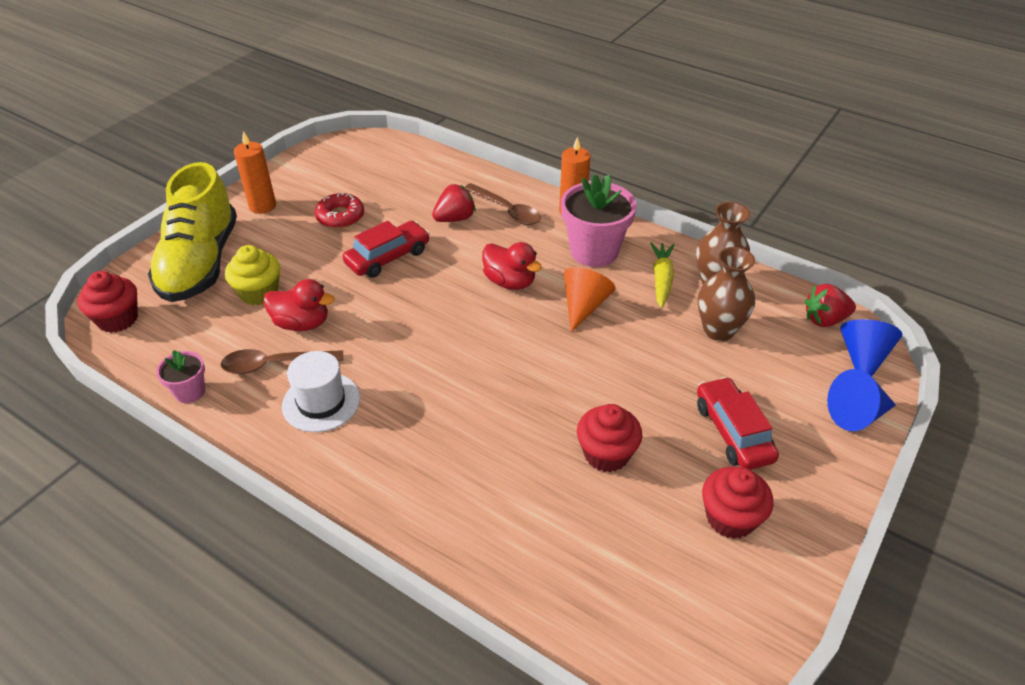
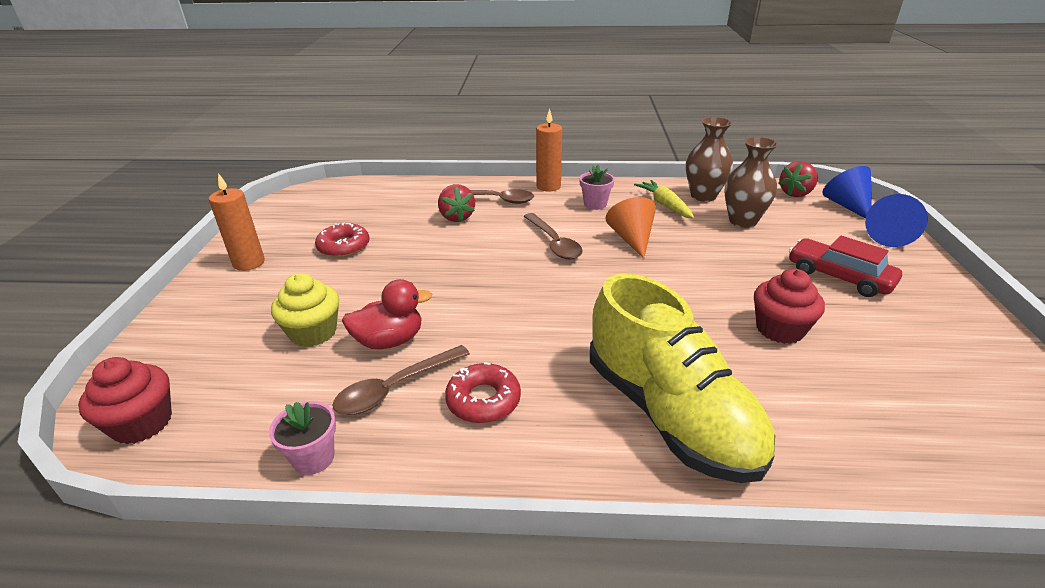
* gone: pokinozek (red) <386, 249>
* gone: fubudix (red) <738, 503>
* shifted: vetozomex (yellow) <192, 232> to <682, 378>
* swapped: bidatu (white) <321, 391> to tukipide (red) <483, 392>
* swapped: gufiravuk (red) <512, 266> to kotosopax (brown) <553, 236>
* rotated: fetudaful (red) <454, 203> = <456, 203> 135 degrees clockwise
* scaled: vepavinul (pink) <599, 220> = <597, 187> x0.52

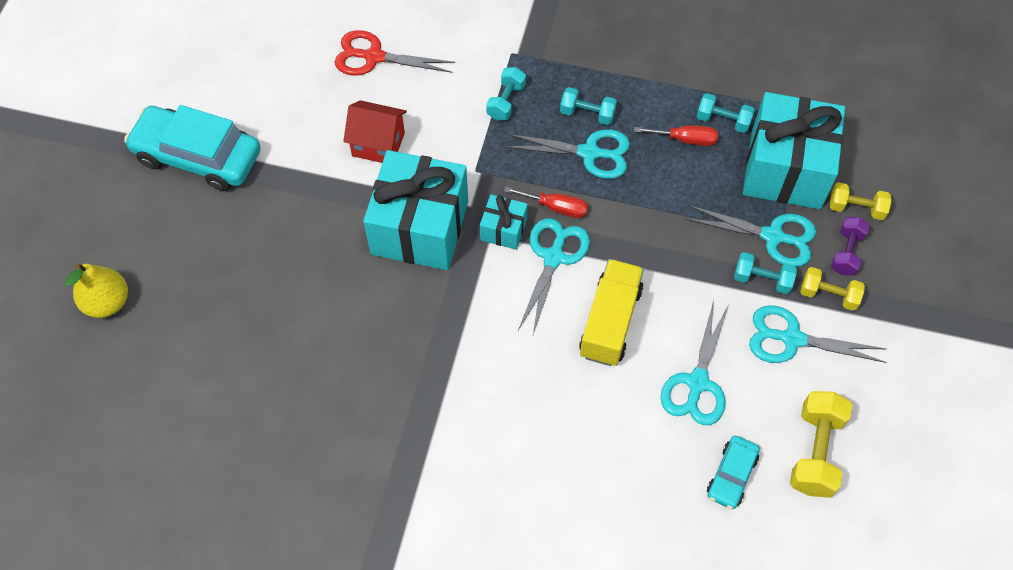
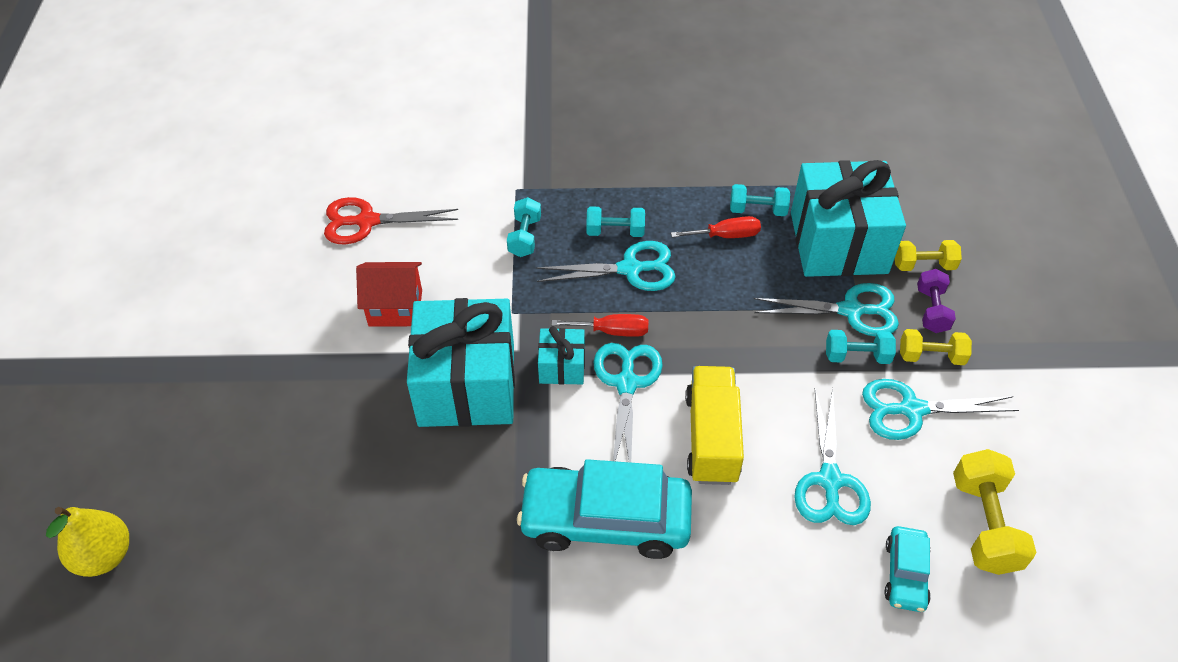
* shifted: pokinozek (turquoise) <192, 148> to <604, 509>

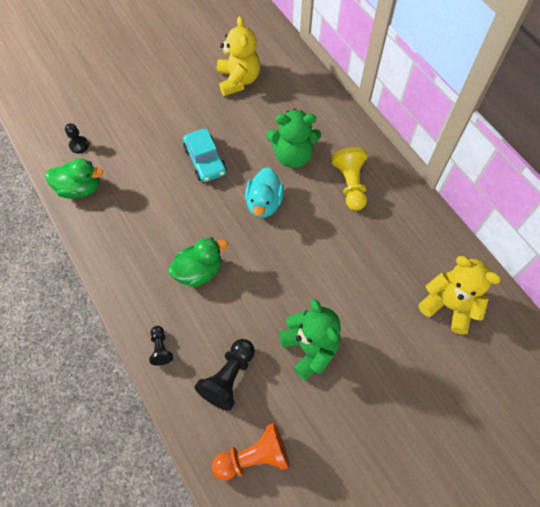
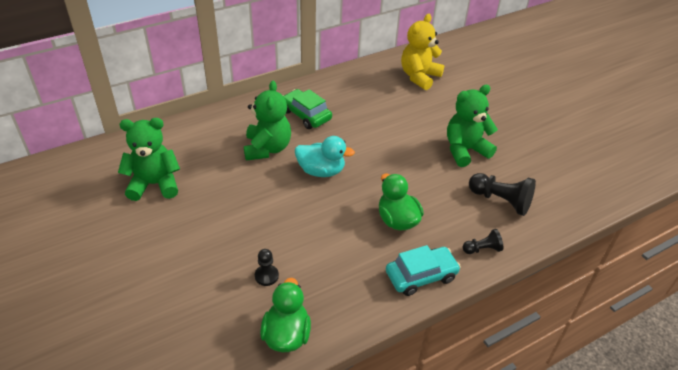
* gone: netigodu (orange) <251, 451>
* shifted: netigodu (black) <77, 138> to <267, 267>
* shifted: pokinozek (turquoise) <205, 155> to <423, 270>
* swapped: netigodu (yellow) <349, 179> to pokinozek (green) <307, 109>
* repainted: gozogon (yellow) <238, 56> to gozogon (green) <149, 159>

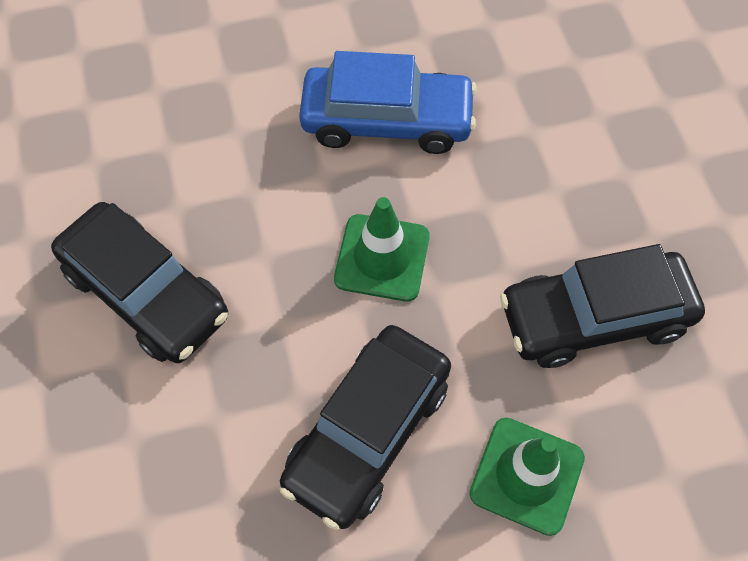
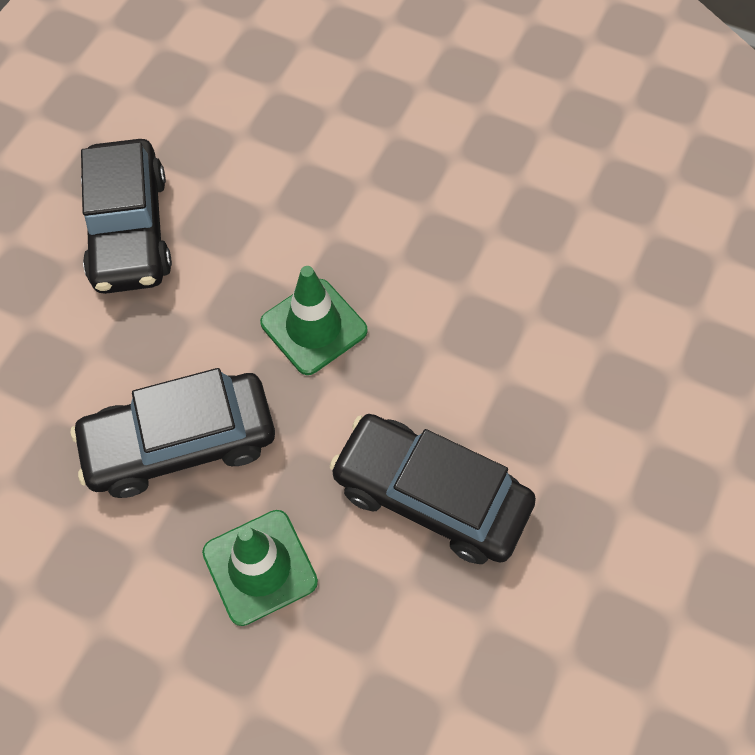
* gone: pokinozek (blue) <388, 102>

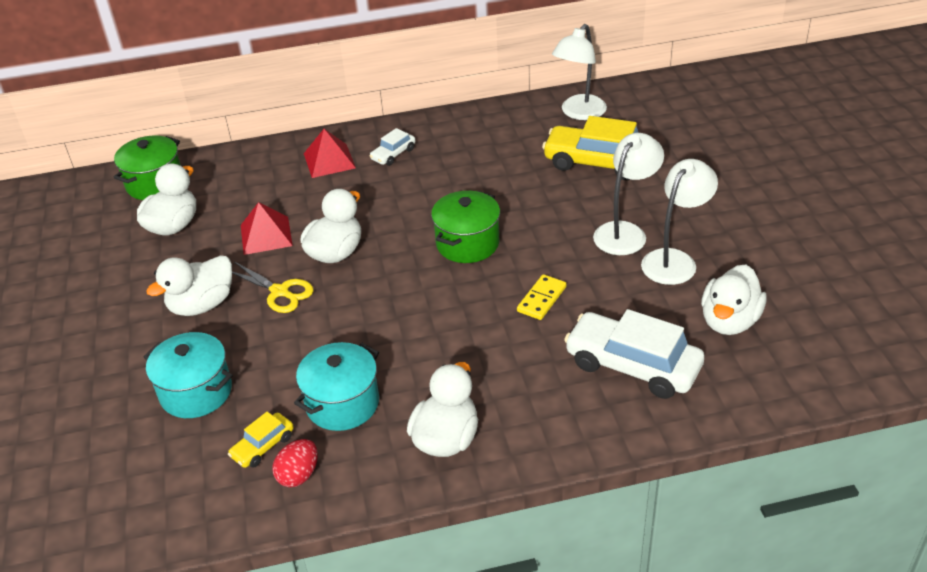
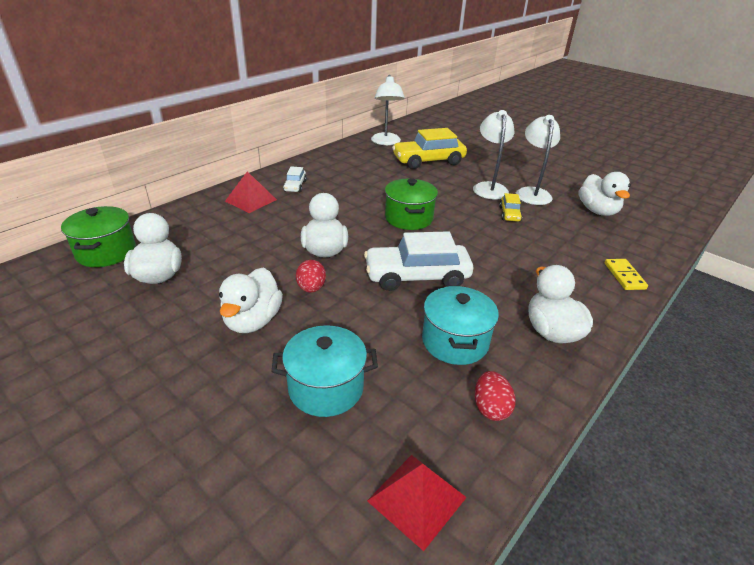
* shifted: pokinozek (yellow) <261, 440> to <510, 207>
* shifted: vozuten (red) <267, 228> to <417, 503>
* shifted: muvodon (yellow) <541, 297> to <626, 274>
* shifted: pokinozek (white) <634, 354> to <418, 261>
* swapped: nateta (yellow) <273, 287> to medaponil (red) <311, 276>

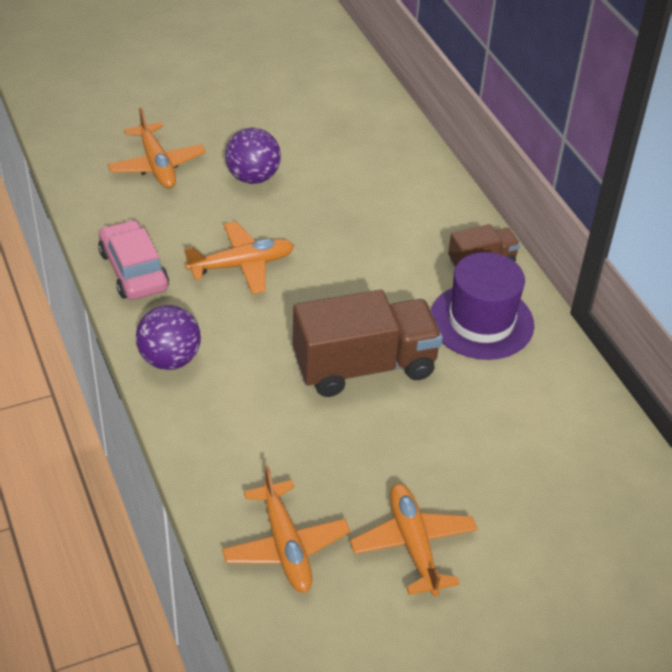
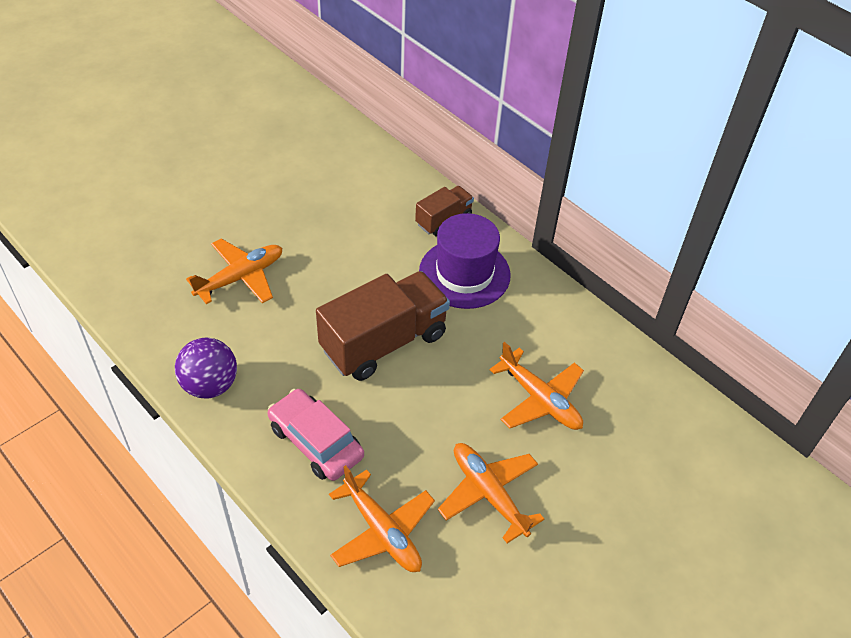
* gone: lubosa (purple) <253, 156>
* shifted: pokinozek (pink) <133, 260> to <316, 435>
* shifted: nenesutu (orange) <157, 147> to <536, 386>

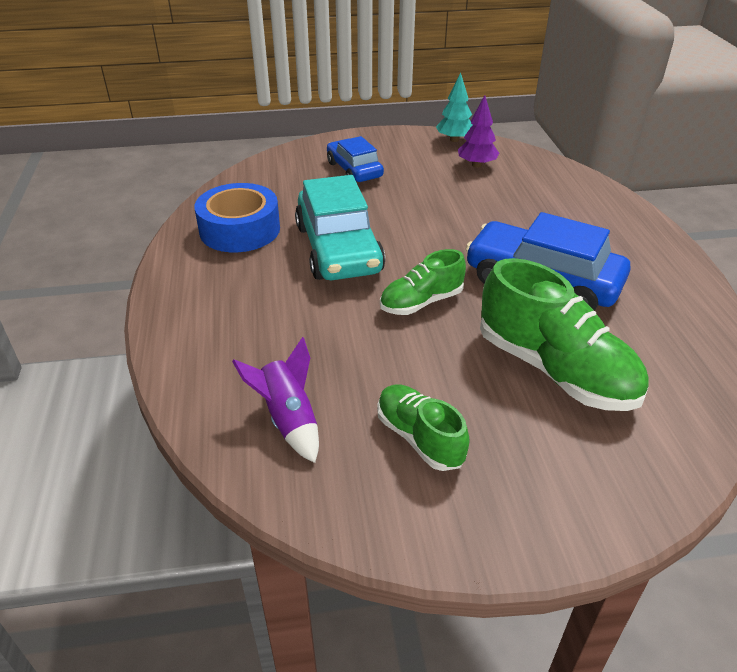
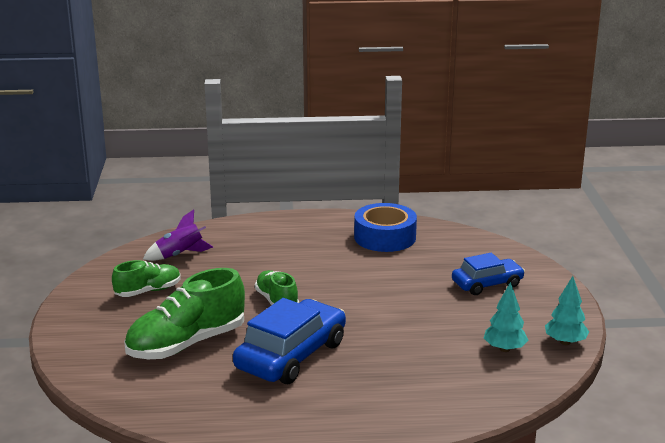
* gone: pokinozek (turquoise) <340, 227>
* repainted: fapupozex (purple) <478, 131> to fapupozex (turquoise) <506, 317>

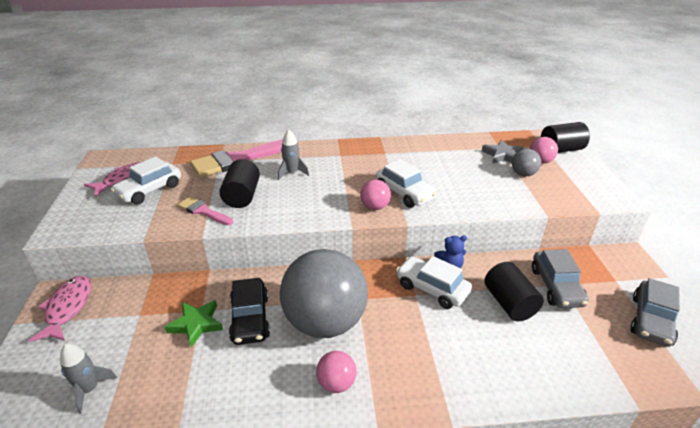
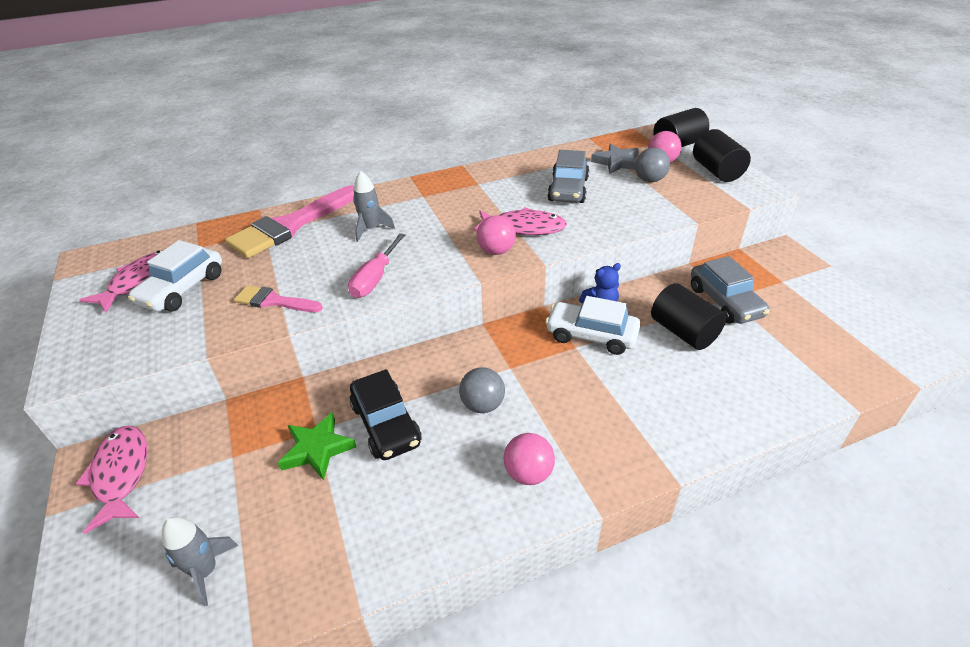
* new: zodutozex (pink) <376, 265>
* shifted: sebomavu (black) <239, 183> to <722, 155>
* shifted: pokinozek (grey) <655, 312> to <568, 176>
* swapped: pokinozek (white) <406, 183> to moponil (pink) <520, 221>
* scaled: lubosa (grey) <324, 293> = <482, 390> x0.42

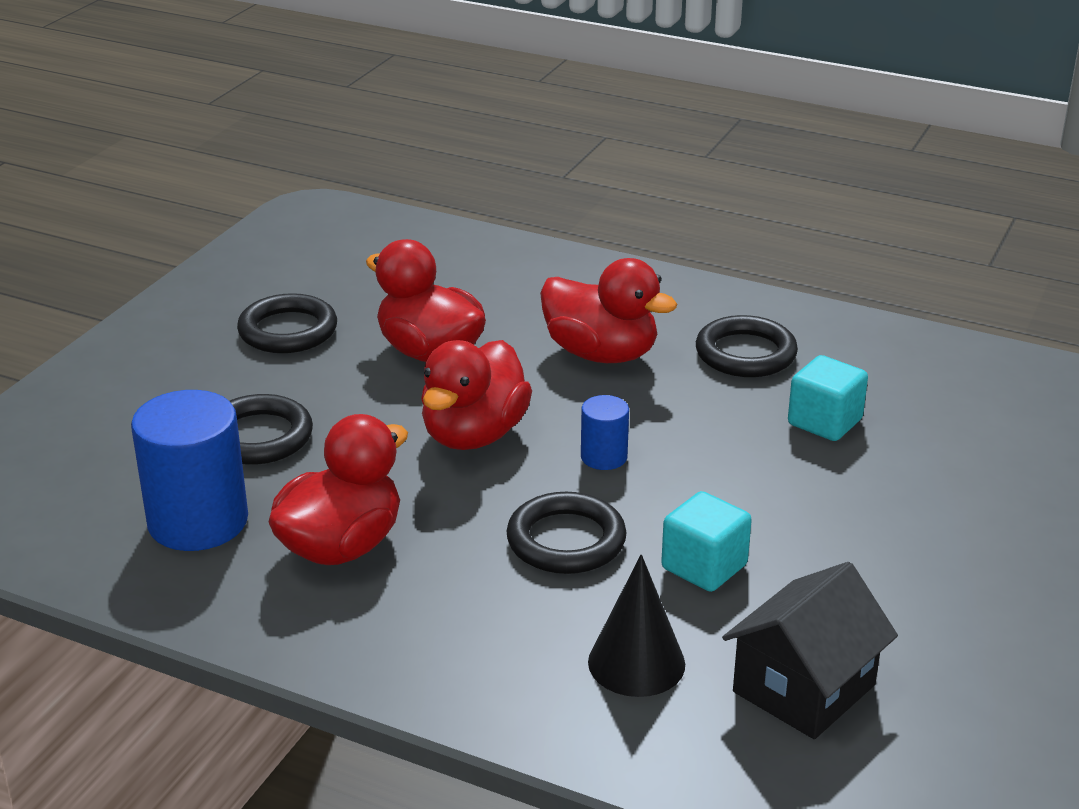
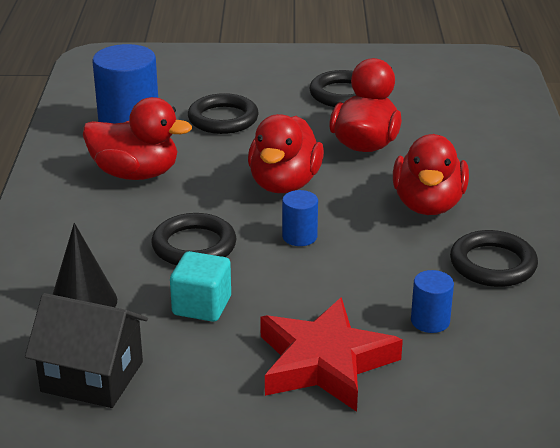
* new: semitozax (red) <331, 354>
* swapped: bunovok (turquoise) <828, 398> to sebomavu (blue) <432, 301>
* rotated: gufiravuk (red) <476, 395> = <286, 153> 75 degrees counterclockwise

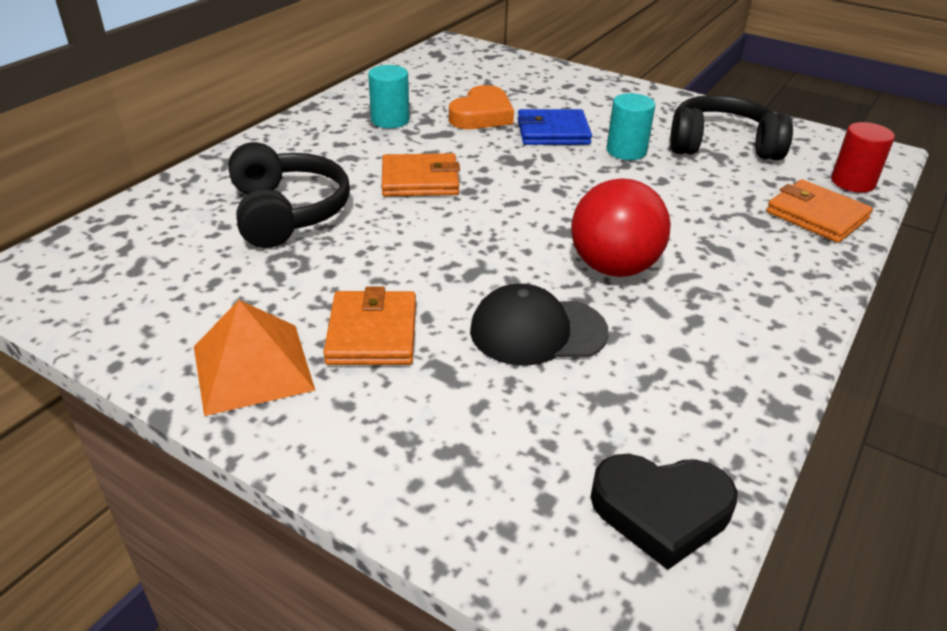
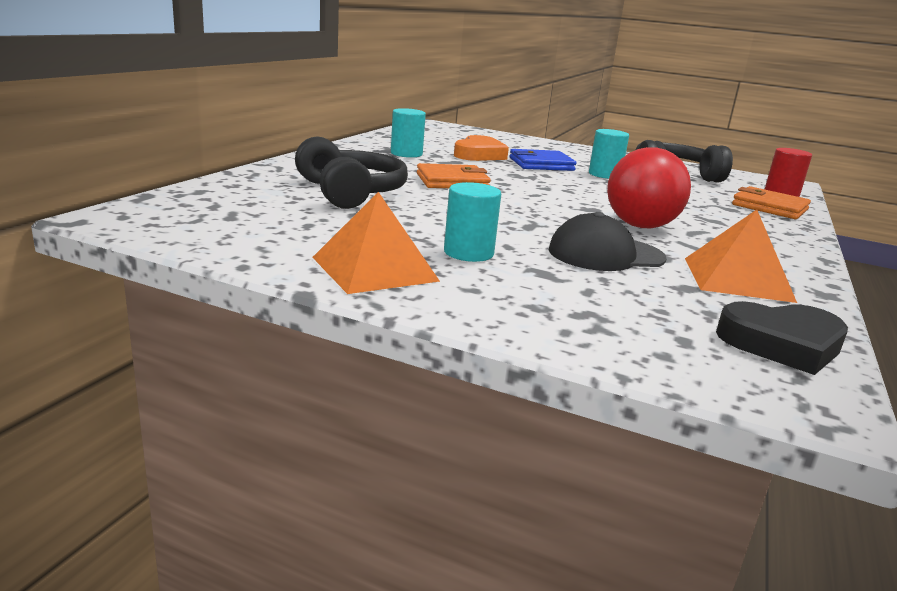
* new: vozuten (orange) <741, 256>
* swapped: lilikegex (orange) <369, 325> to sebomavu (turquoise) <472, 222>

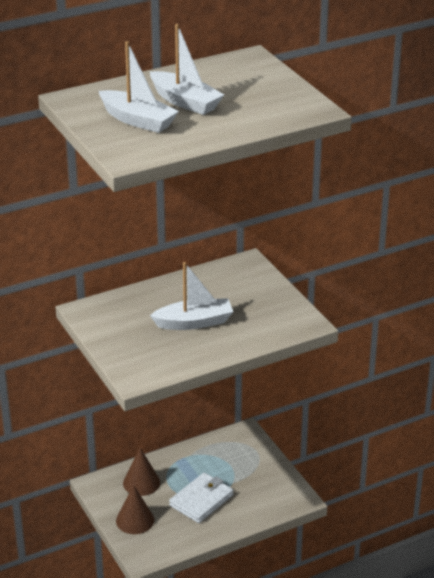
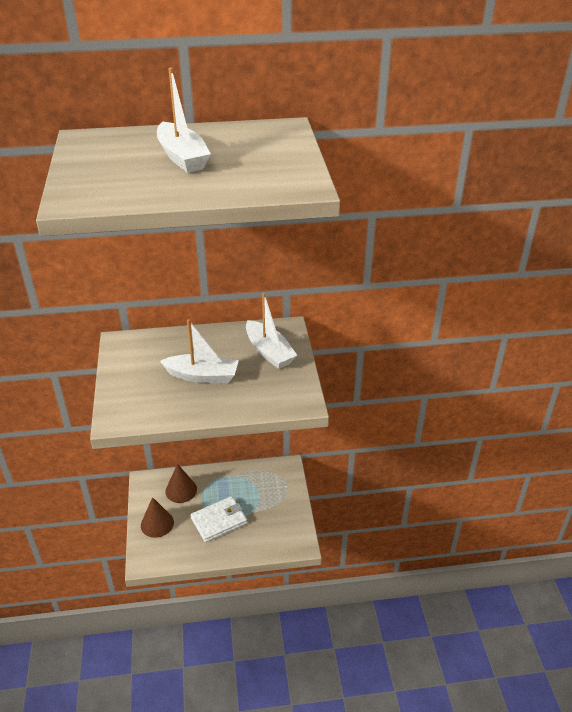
* shifted: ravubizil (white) <139, 87> to <271, 331>

